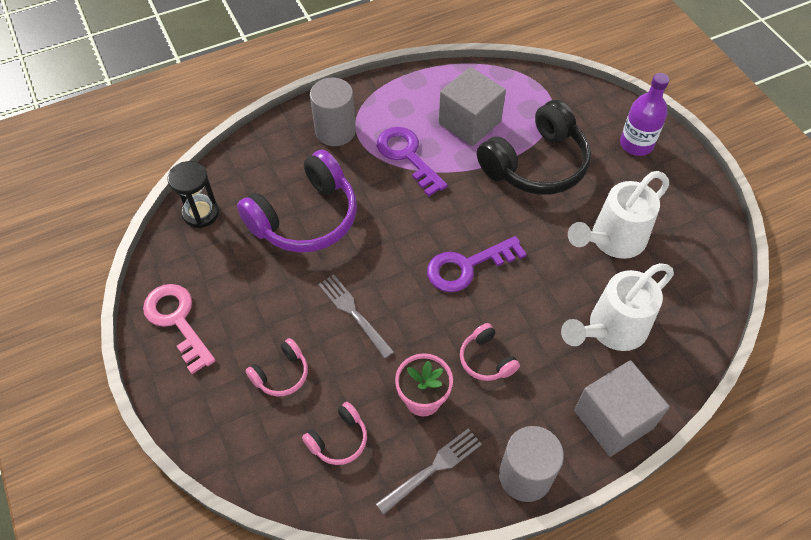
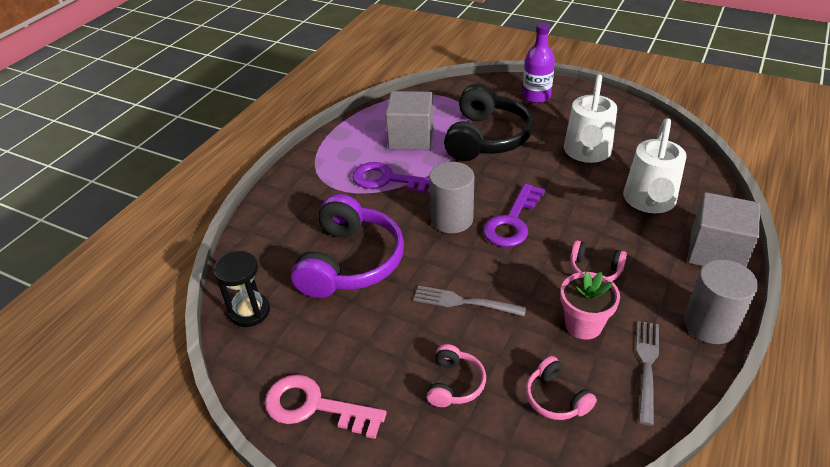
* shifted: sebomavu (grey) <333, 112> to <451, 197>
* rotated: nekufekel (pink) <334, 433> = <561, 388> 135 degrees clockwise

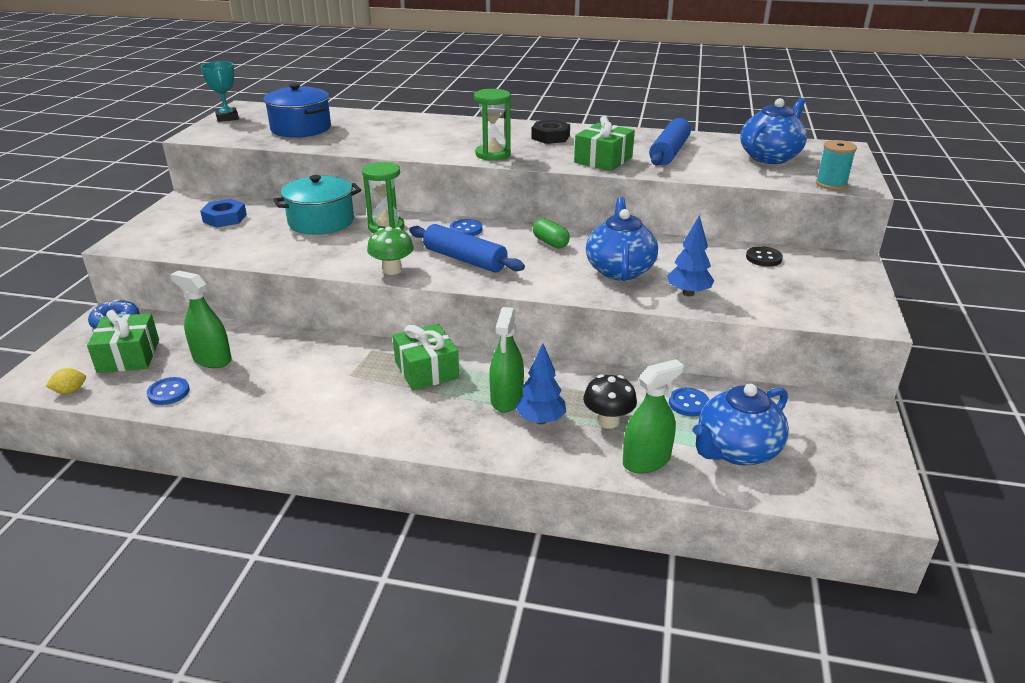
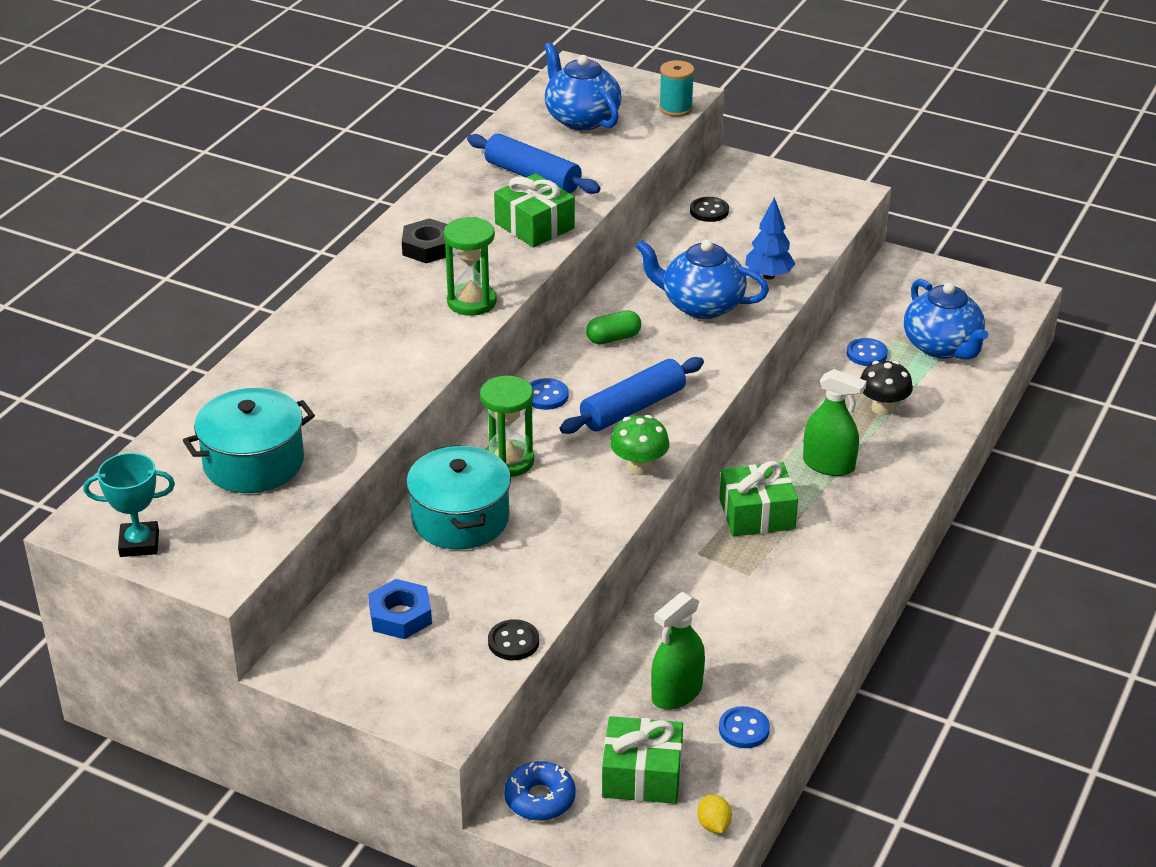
* gone: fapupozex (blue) <541, 383>
* gone: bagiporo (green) <653, 416>
* new: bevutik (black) <513, 639>
* repainted: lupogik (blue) <297, 110> to lupogik (turquoise) <249, 440>

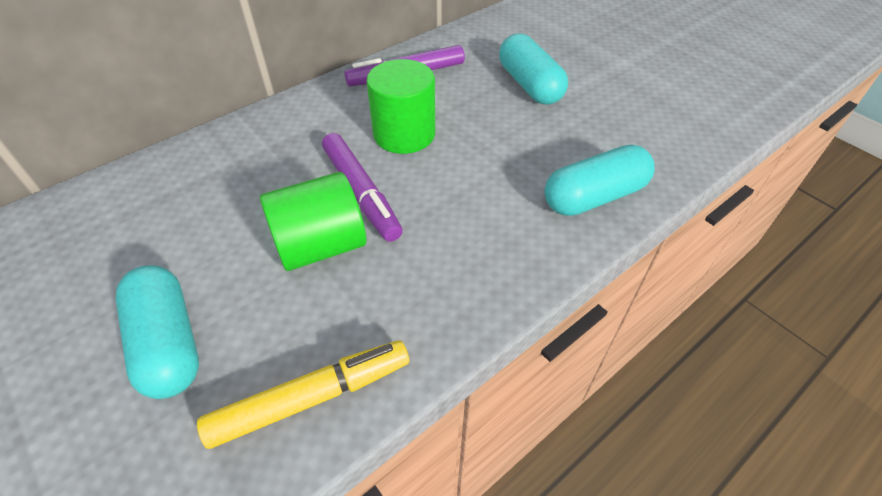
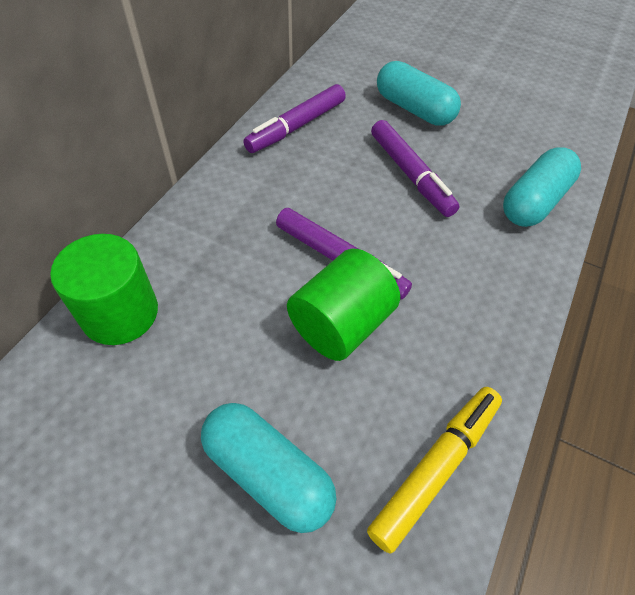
* new: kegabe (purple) <415, 168>
* shifted: sebomavu (green) <401, 106> to <104, 289>

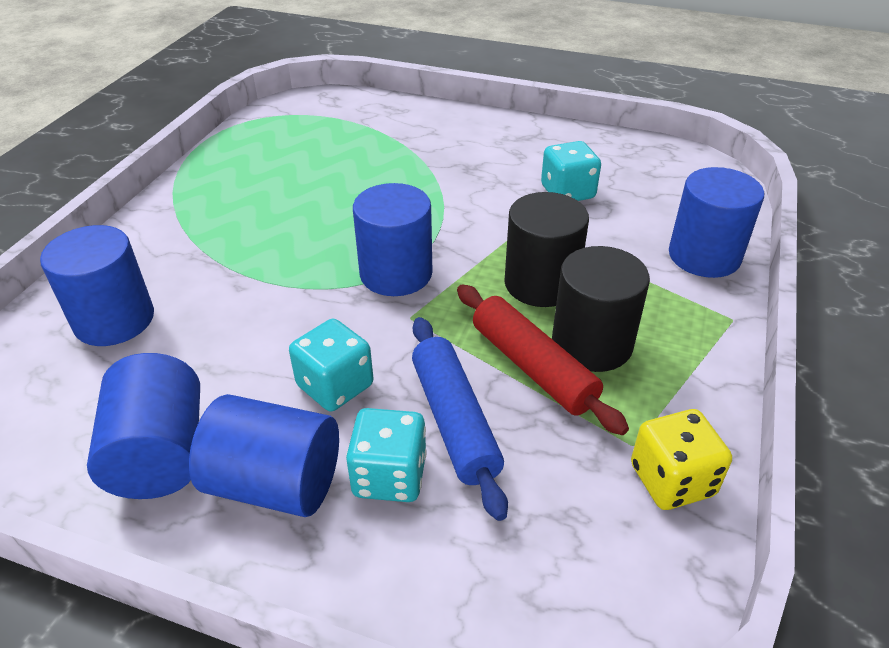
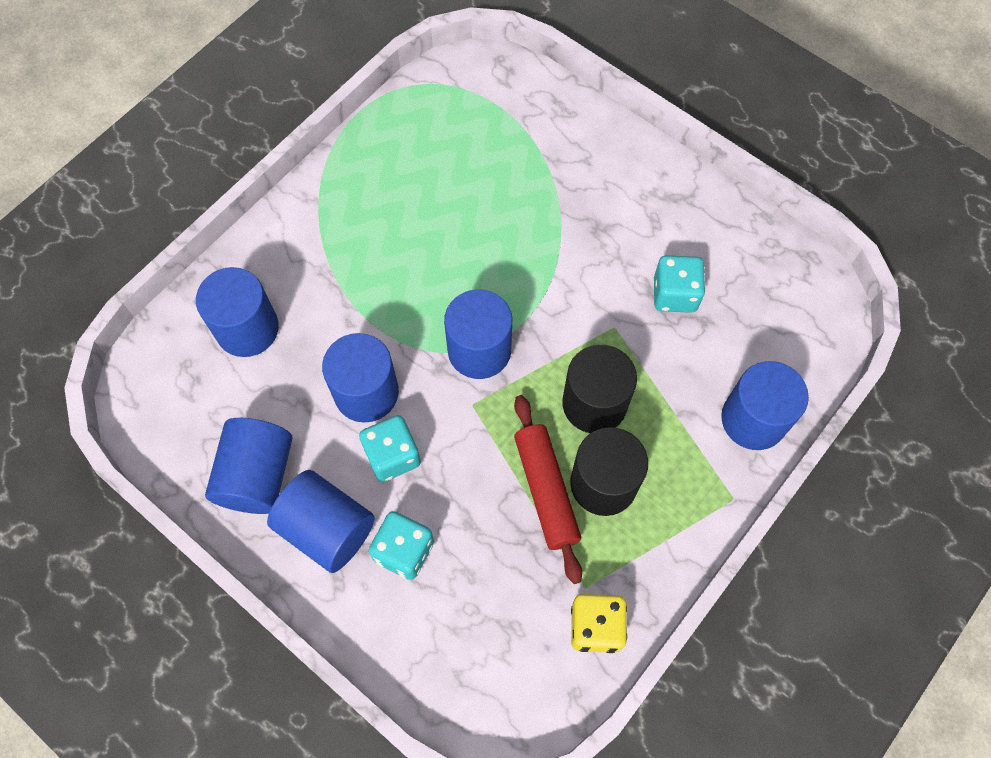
* gone: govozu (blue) <460, 419>
* new: sebomavu (blue) <360, 378>

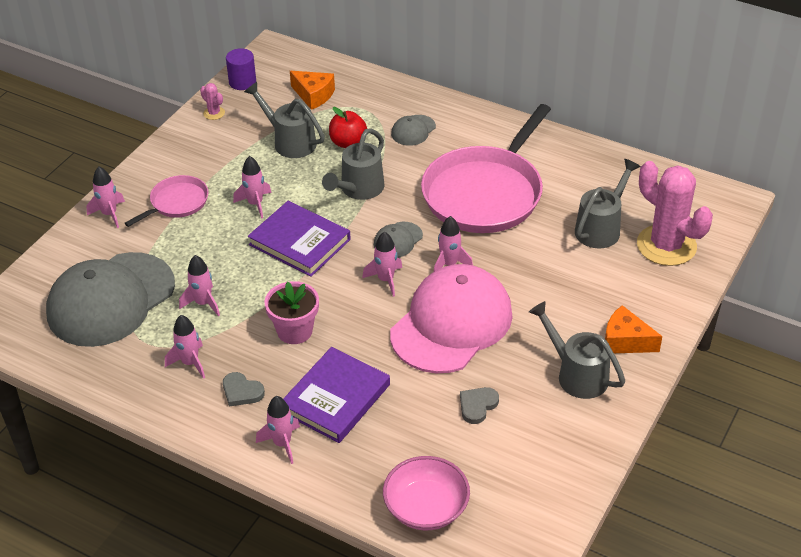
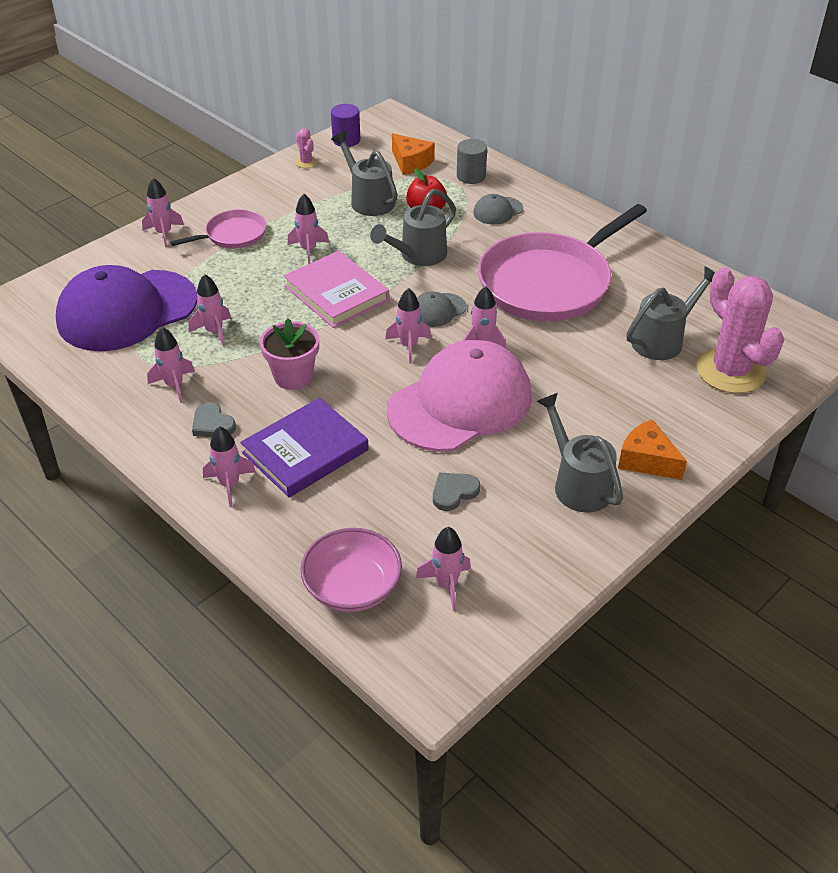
* new: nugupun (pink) <443, 569>
* new: sebomavu (grey) <472, 161>
* repainted: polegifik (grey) <110, 299> to polegifik (purple) <126, 308>
* repainted: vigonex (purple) <299, 239> to vigonex (pink) <336, 289>

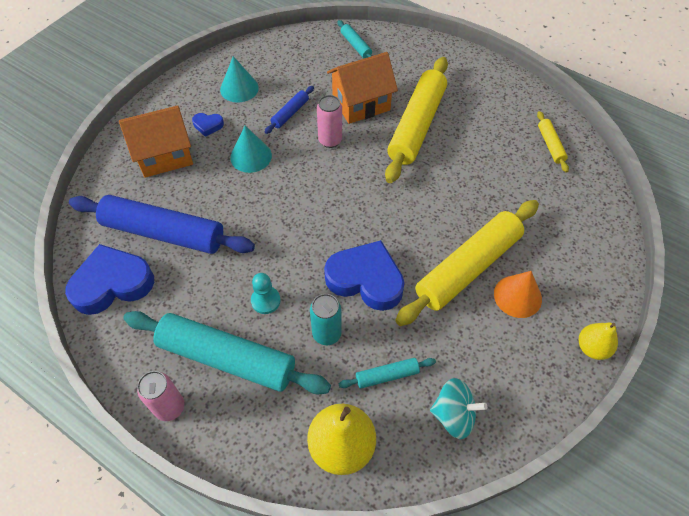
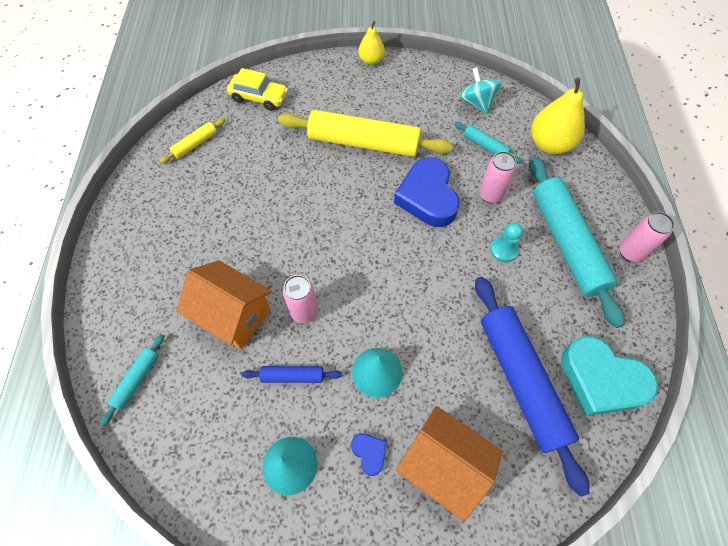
* gone: govozu (yellow) <416, 120>
* gone: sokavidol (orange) <518, 294>
* new: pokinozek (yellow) <257, 89>
* repainted: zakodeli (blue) <109, 279> to zakodeli (turquoise) <609, 376>
* repainted: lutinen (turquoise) <326, 319> to lutinen (pink) <497, 177>

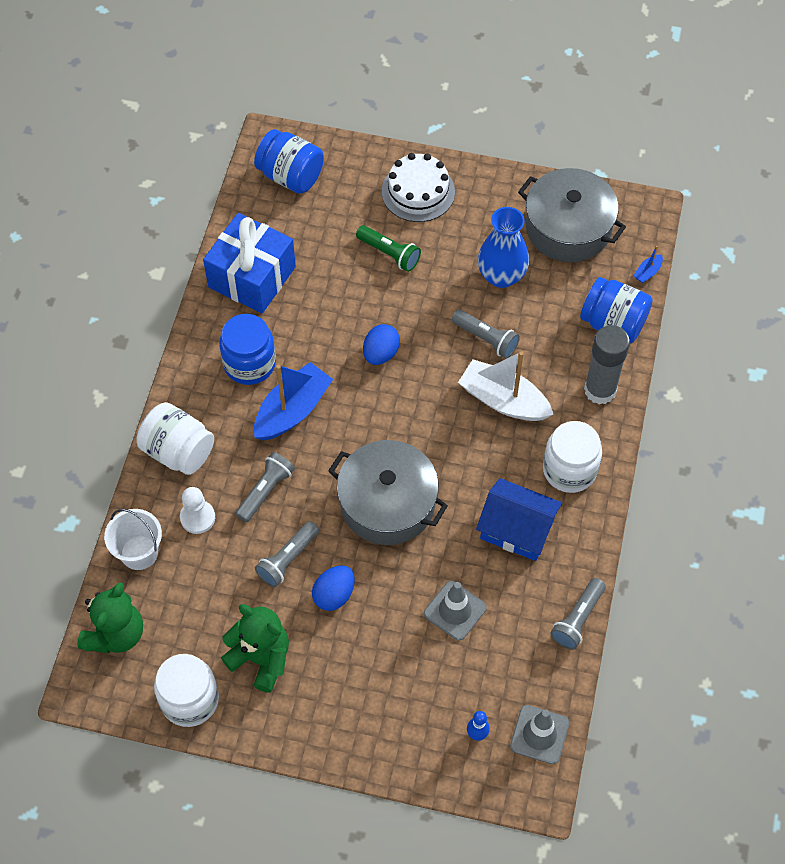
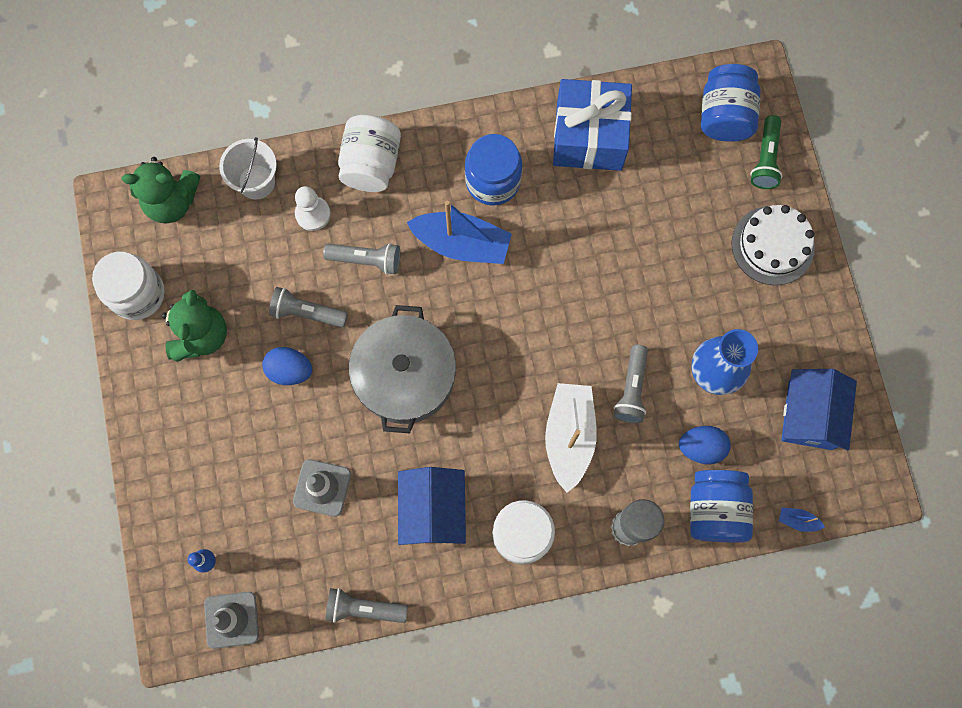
* shifted: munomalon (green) <388, 248> to <766, 152>
* shifted: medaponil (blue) <381, 344> to <705, 445>
* swapped: lupogik (grey) <572, 215> to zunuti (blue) <819, 409>

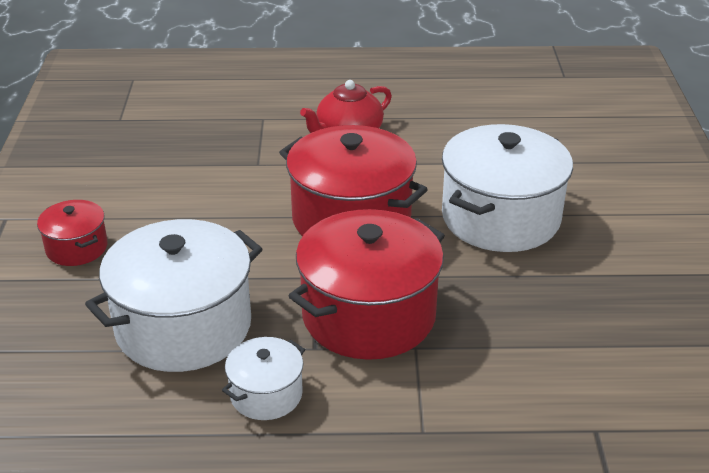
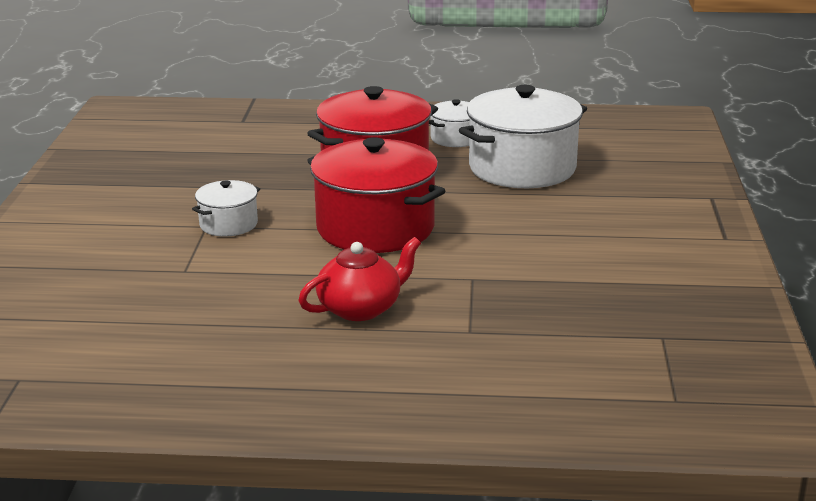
* gone: lupogik (red) <72, 233>
* scaled: lupogik (white) <507, 188> = <226, 208> x0.50

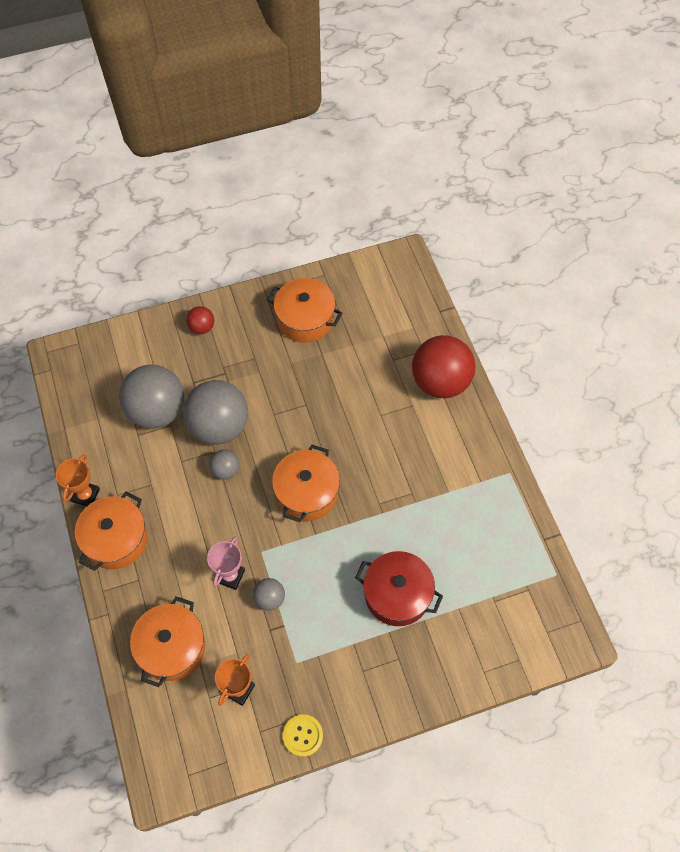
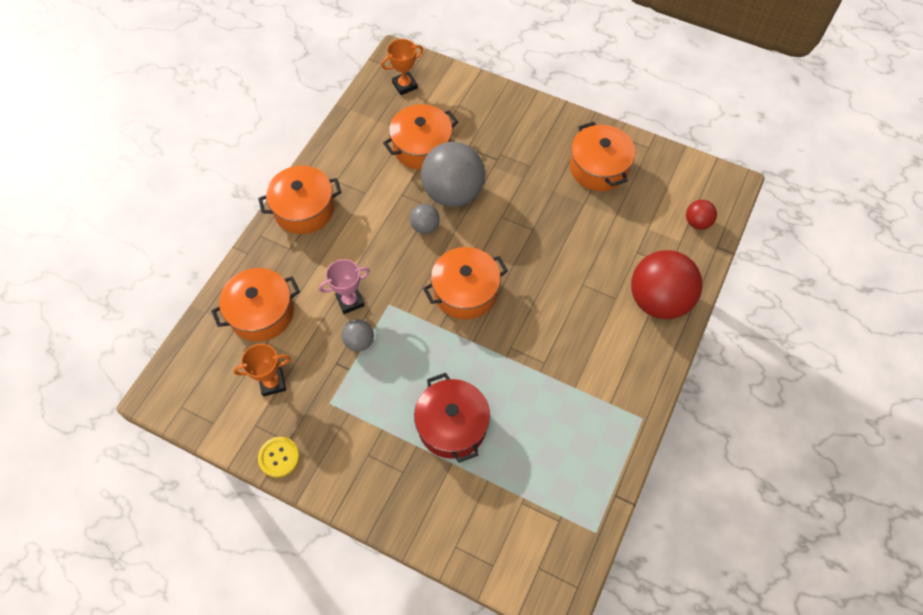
* shifted: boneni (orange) <78, 480> to <402, 67>
* shifted: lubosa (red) <200, 320> to <701, 215>
* swapped: lubosa (grey) <151, 397> to lupogik (orange) <420, 137>

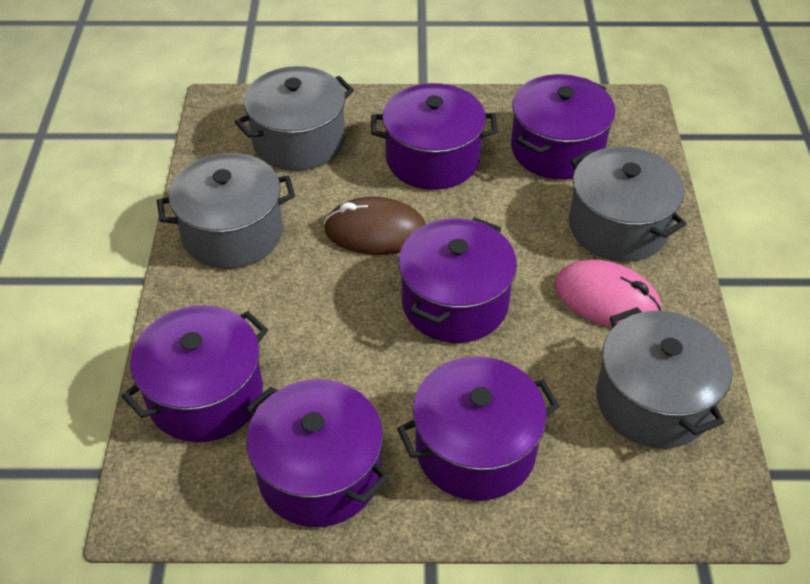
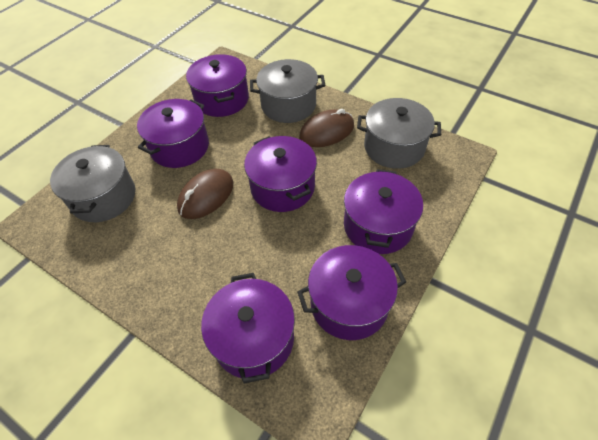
* gone: lupogik (grey) <226, 211>
* repainted: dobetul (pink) <608, 293> to dobetul (brown) <326, 128>

